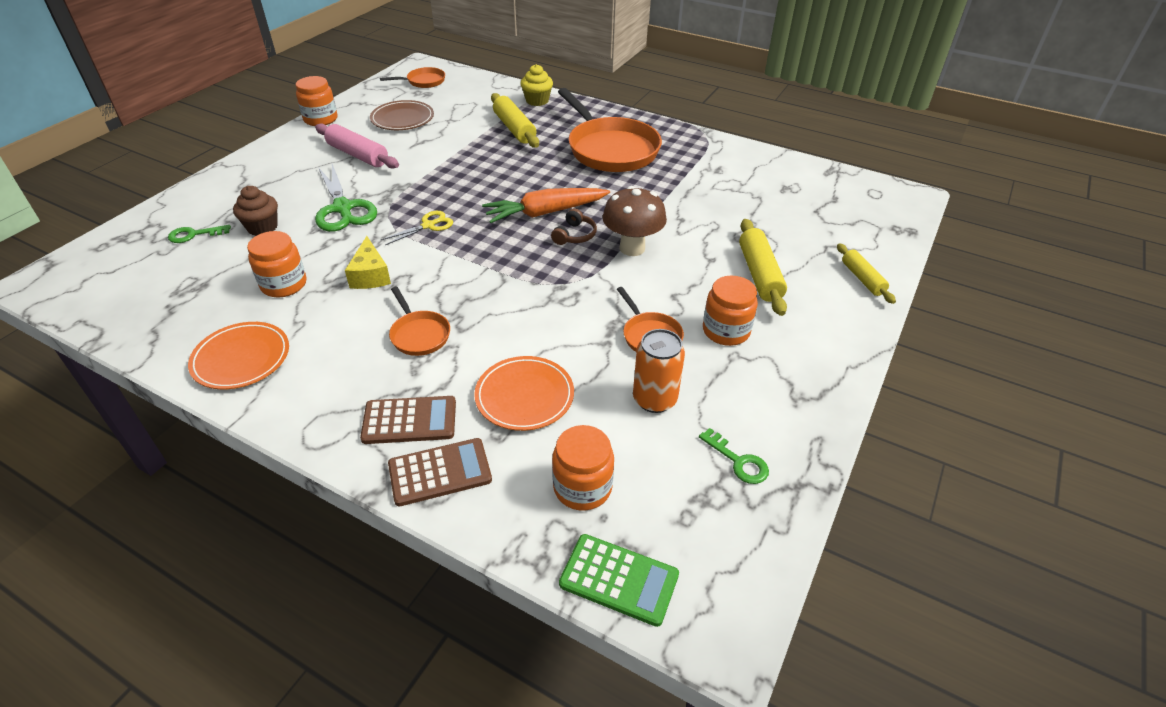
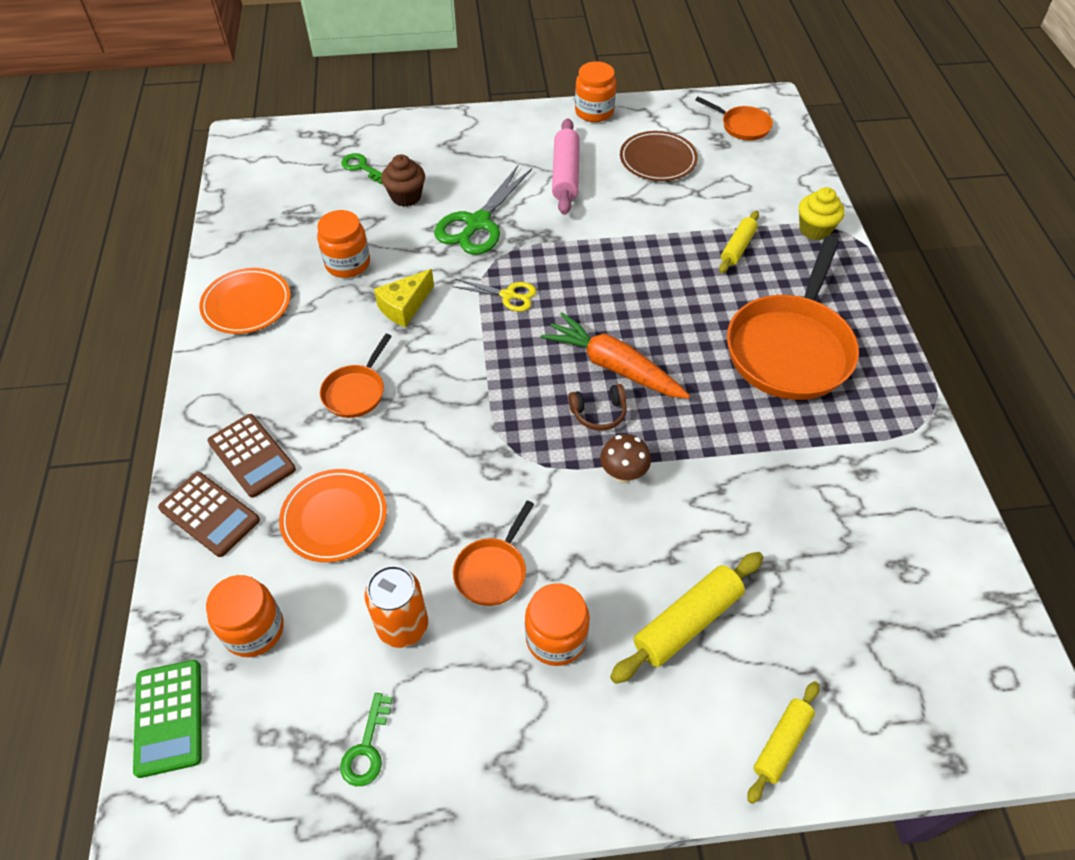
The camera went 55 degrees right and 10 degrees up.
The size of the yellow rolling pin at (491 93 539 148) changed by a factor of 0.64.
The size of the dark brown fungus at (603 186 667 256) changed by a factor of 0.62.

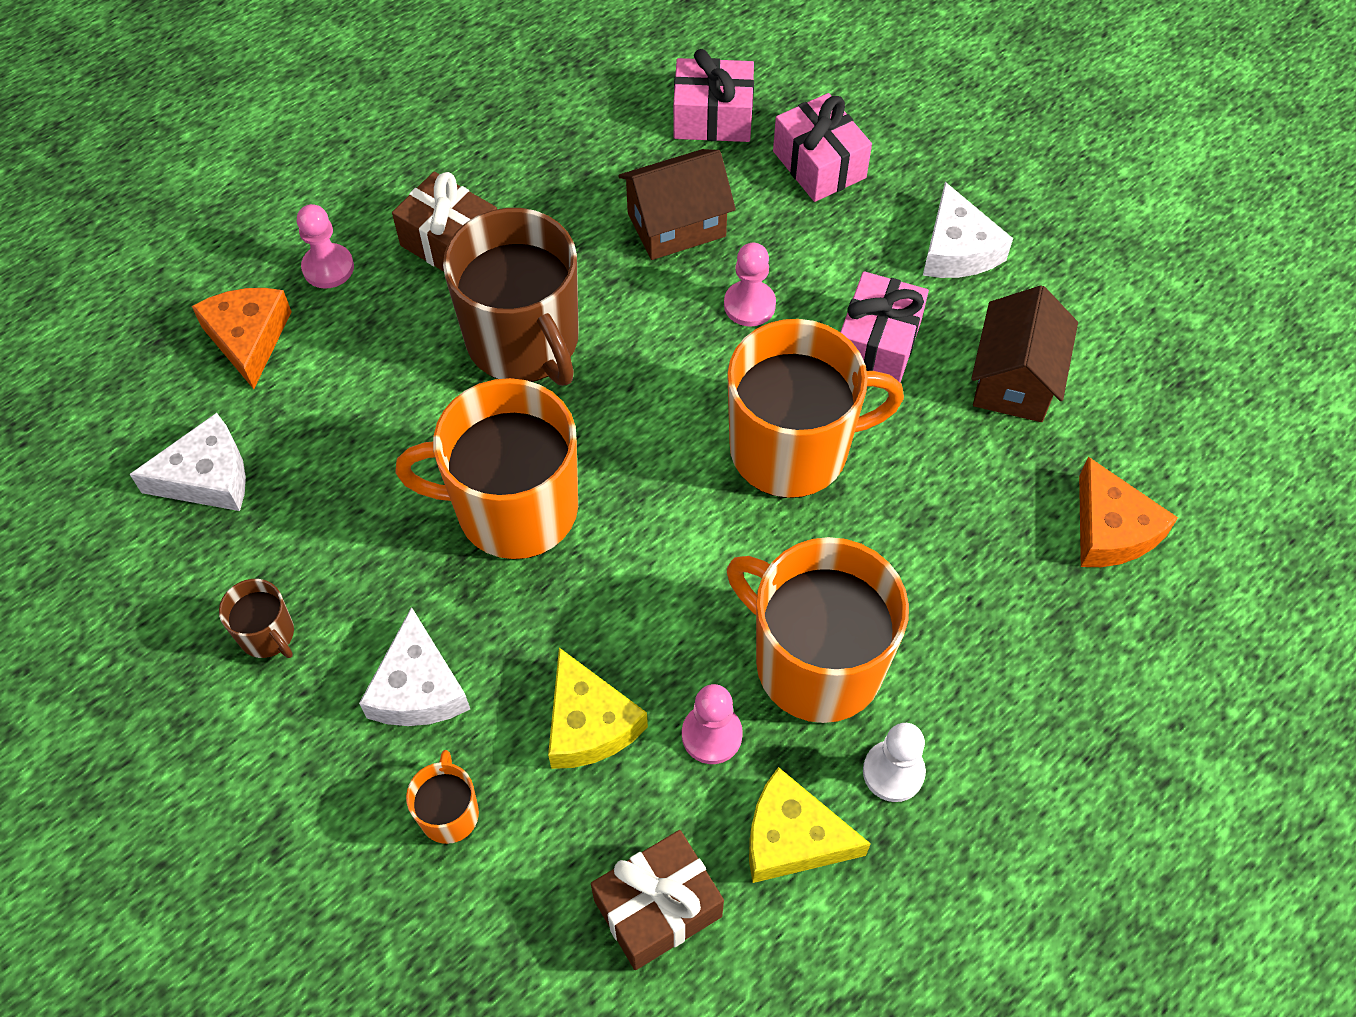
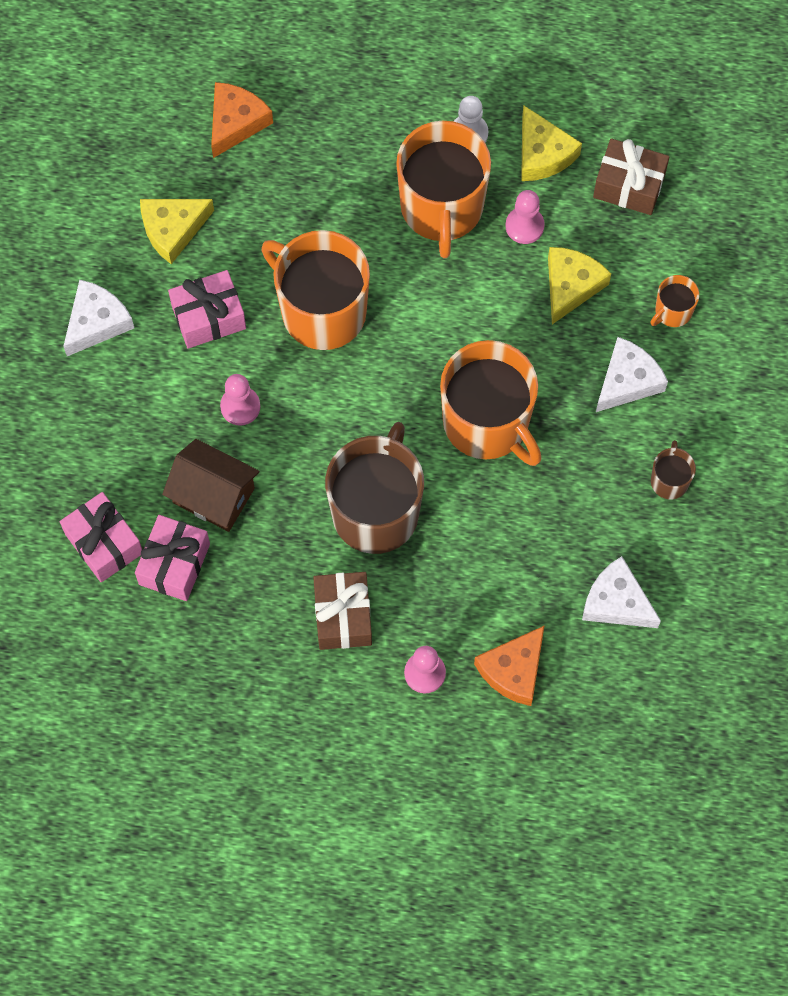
The camera went 130 degrees left and 10 degrees up.
The rosy present ended up elsewhere, having gone from (773 93 872 202) to (135 515 210 601).
Where the dark brown cottage stood at (971 285 1078 422), the yellow cheese came to stand at (140 199 214 264).

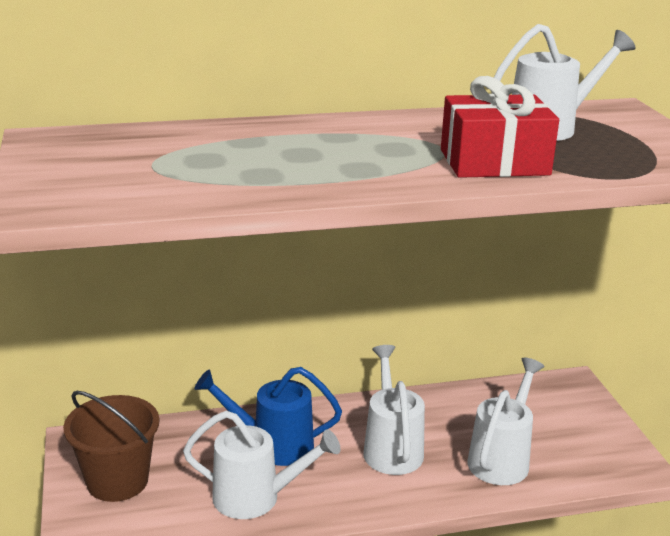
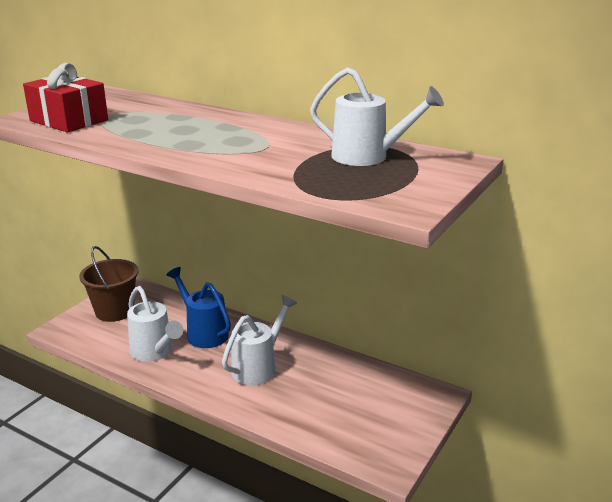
The camera went 45 degrees right and 0 degrees up.
The red present ended up elsewhere, having gone from (441 76 559 178) to (23 63 108 133).
The second view lost the snow-white watering pot at (467 358 544 485).

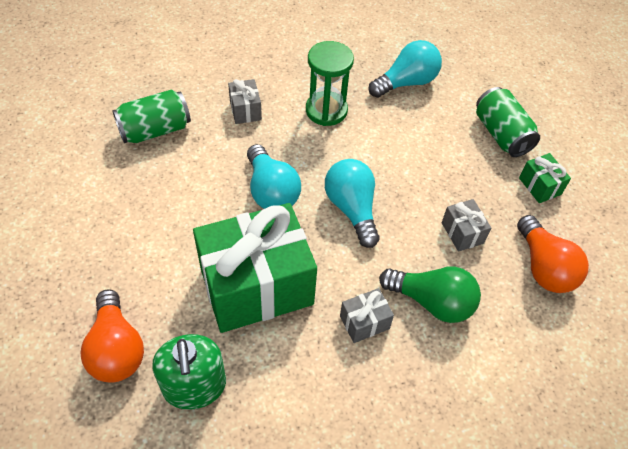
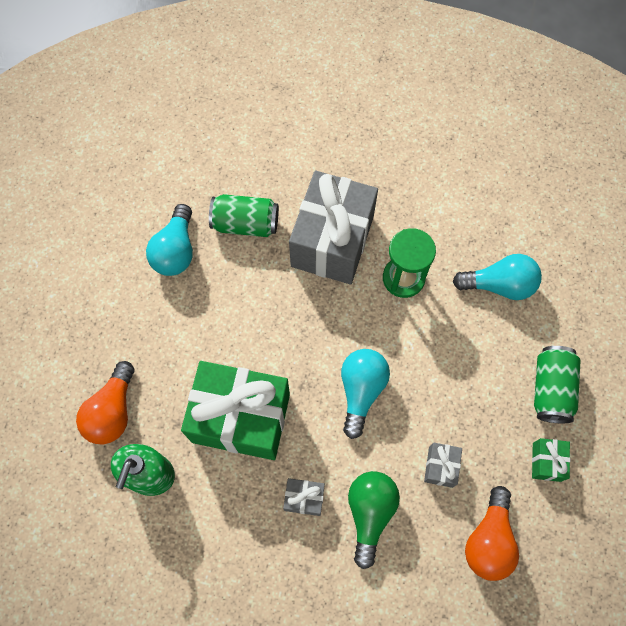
The camera went 35 degrees right and 15 degrees up.
The size of the gray present at (228 79 262 124) changed by a factor of 2.43.
The aqua lightbulb ended up elsewhere, having gone from (247 144 301 209) to (146 204 193 276).
The emerald lightbulb at (379 267 481 323) ended up facing another way, 135 degrees counterclockwise from before.

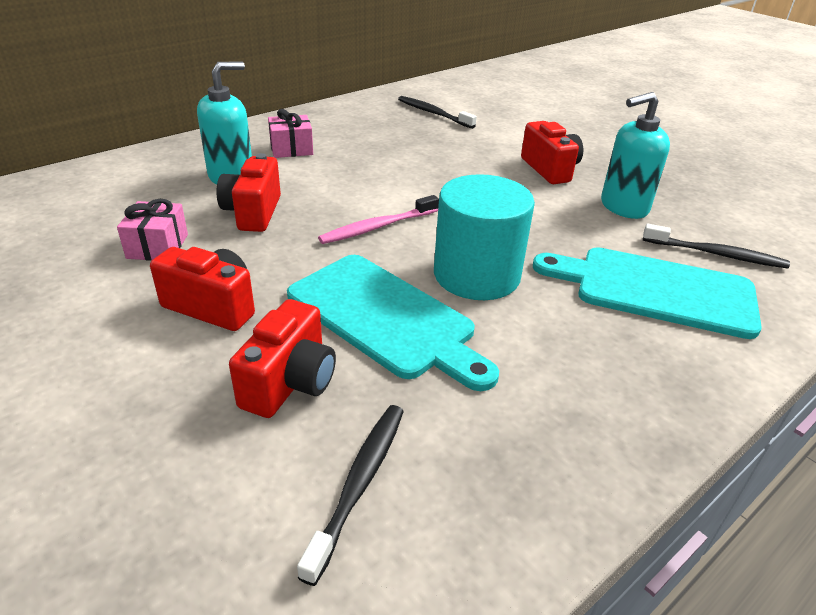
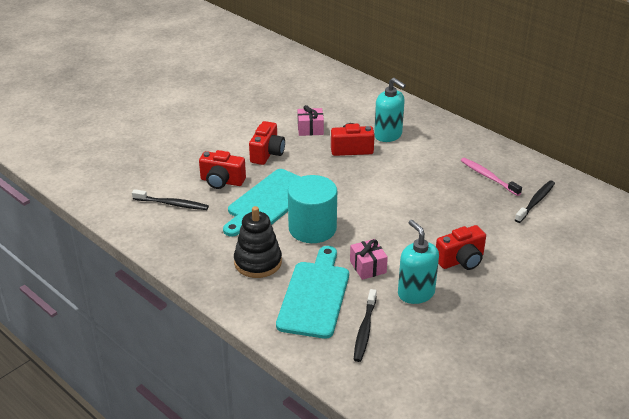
The camera went 85 degrees right and 0 degrees up.
The rosy present ended up elsewhere, having gone from (268 109 313 158) to (350 239 388 280).
The rosy dental brush ended up elsewhere, having gone from (318 195 439 244) to (460 158 522 196).
The second view gained the black stacking toy at (234 206 282 278).

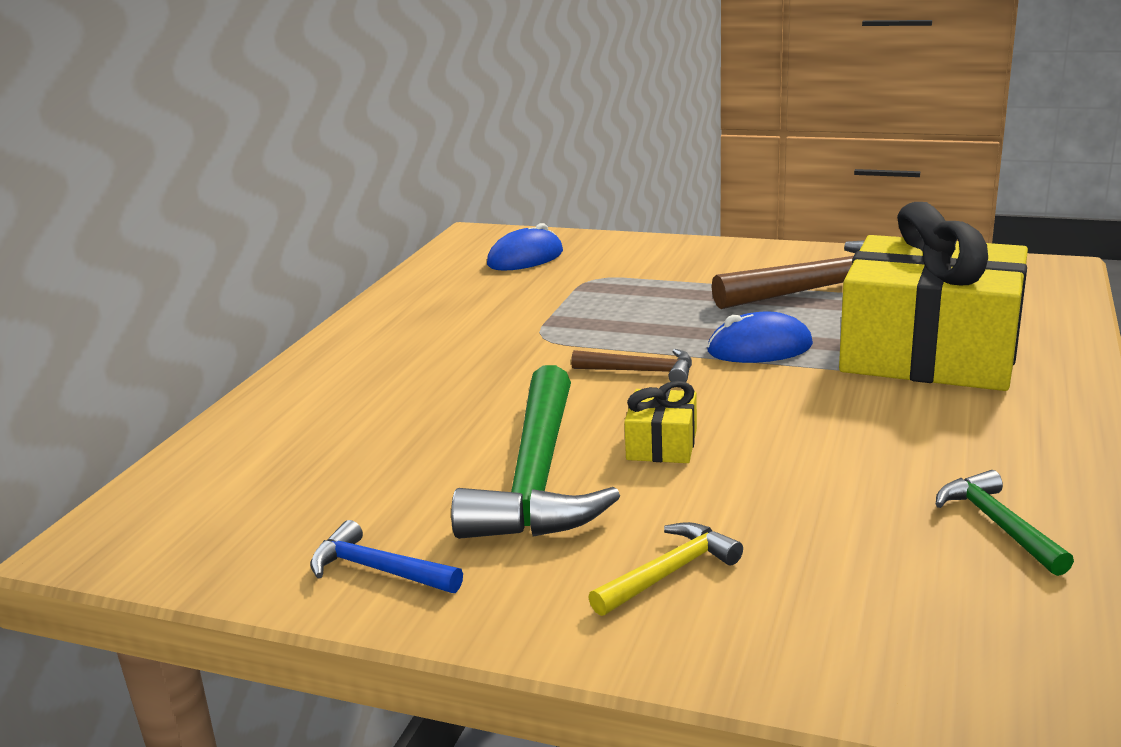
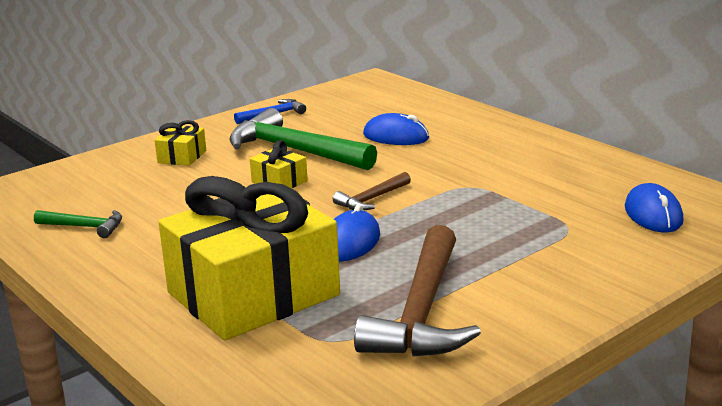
The camera went 120 degrees right and 0 degrees up.
Where the yellow hammer stood at (588 522 743 616), the yellow present came to stand at (155 120 206 166).
The second view gained the royal blue PC mouse at (363 113 429 145).

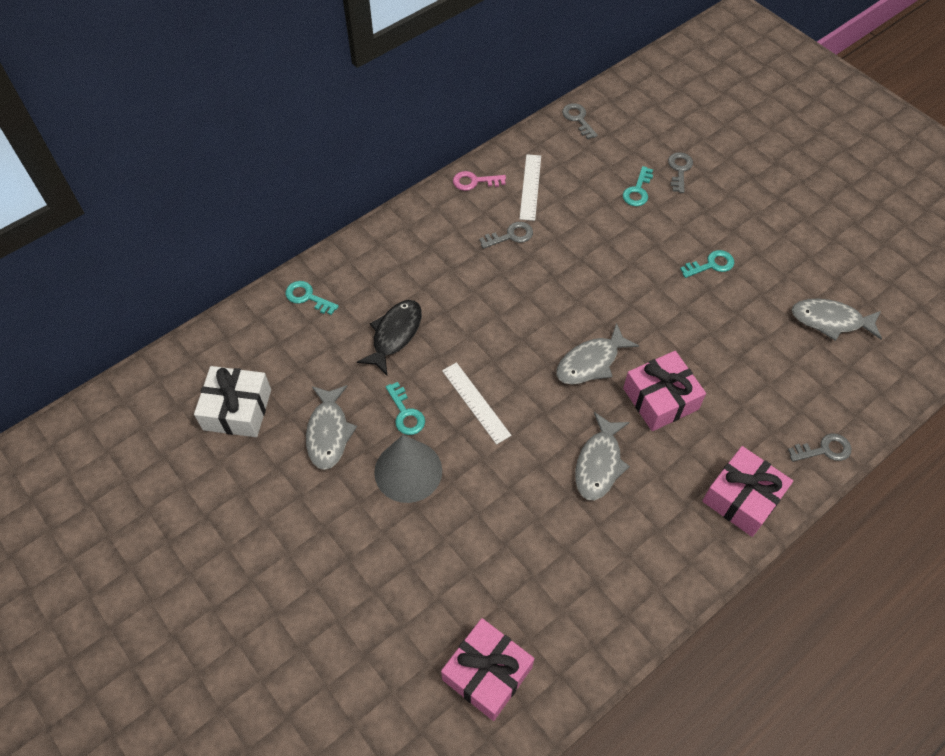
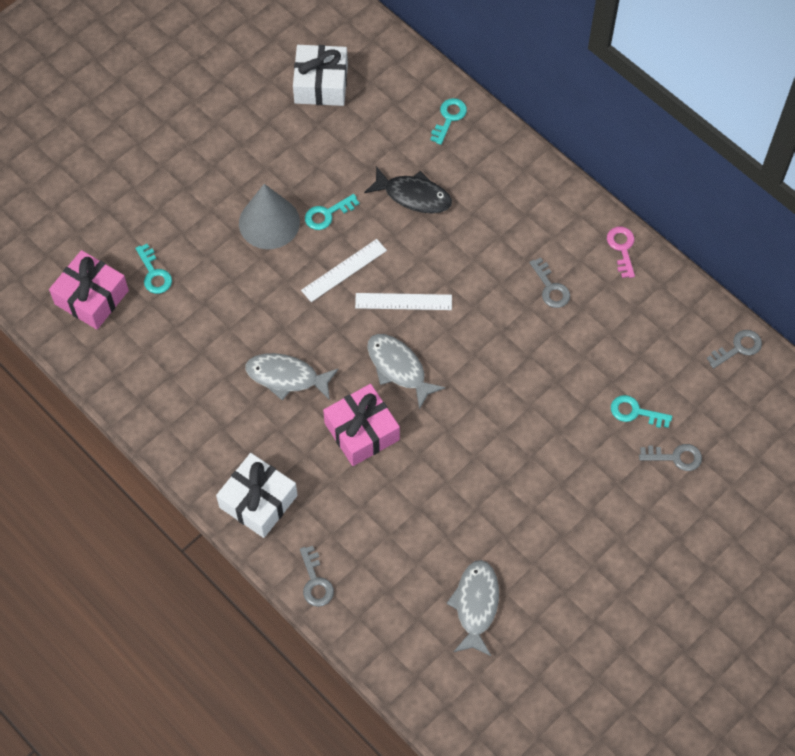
The camera went 85 degrees right and 5 degrees up.
The second view lost the gray fish at (306 385 357 470).
The snow-white straightedge ended up elsewhere, having gone from (520 154 541 221) to (355 293 452 310).
The aqua door key ended up elsewhere, having gone from (680 250 734 278) to (136 244 172 294).
What was the rosy present at (702 446 793 537) turned into the snow-white present at (216 453 298 538).

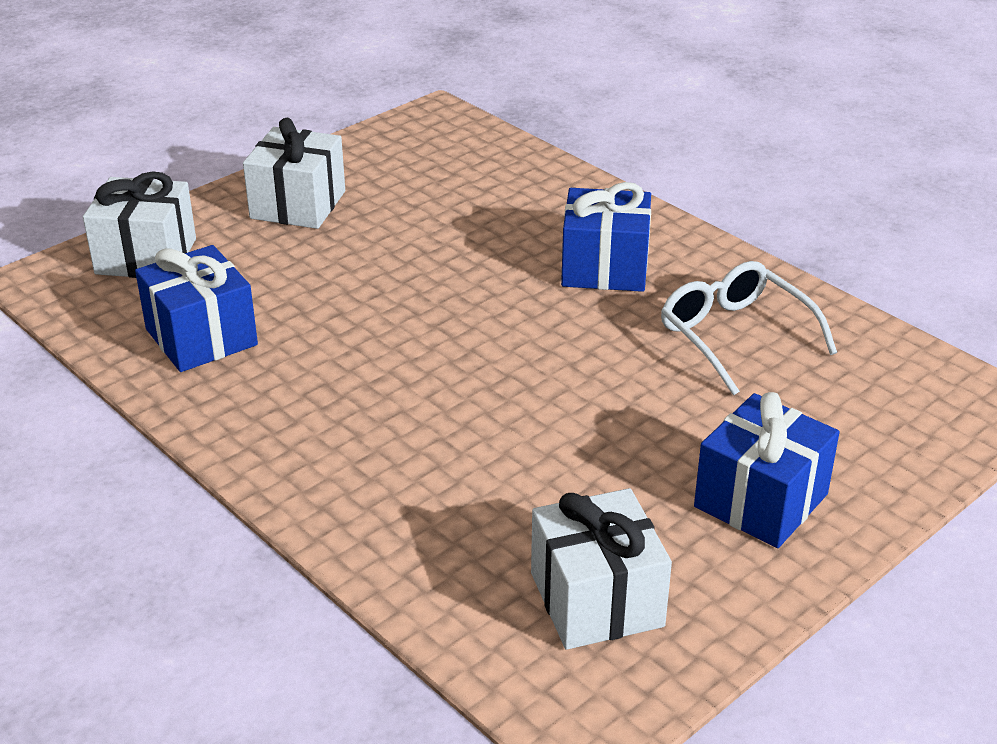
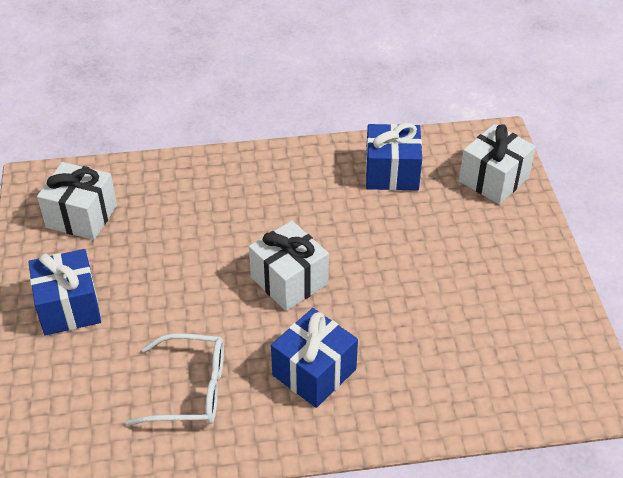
The camera went 125 degrees right and 10 degrees up.
The snow-white present ended up elsewhere, having gone from (243 118 345 229) to (249 221 329 311).

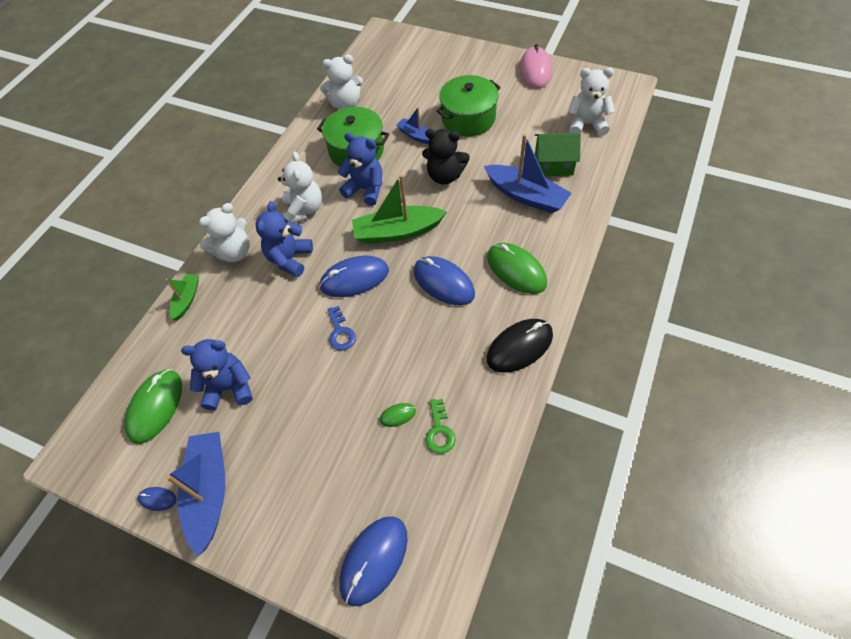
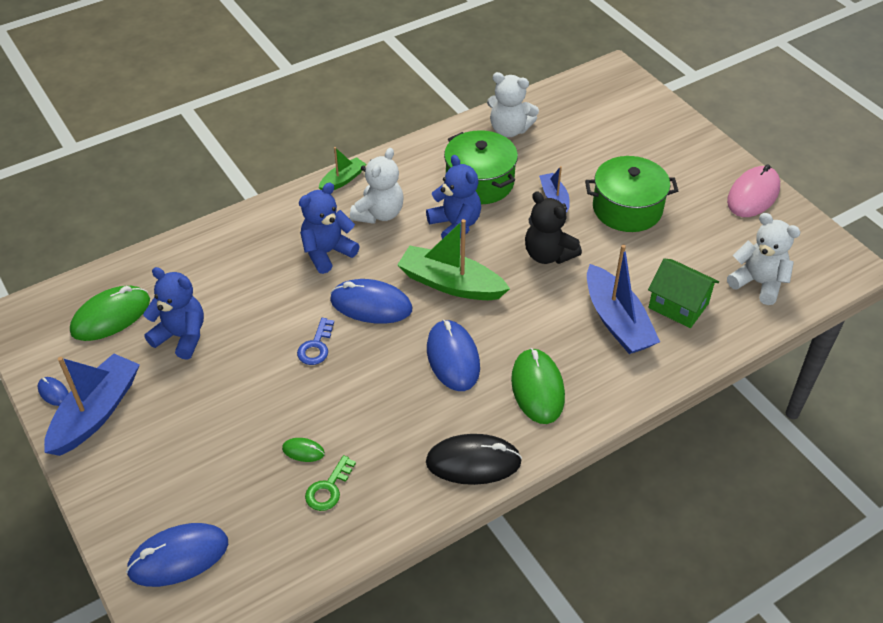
The camera went 30 degrees right and 10 degrees down.
The emerald sailboat ended up elsewhere, having gone from (166 274 199 320) to (319 147 366 190).
The second view lost the snow-white teddy bear at (199 203 250 262).

